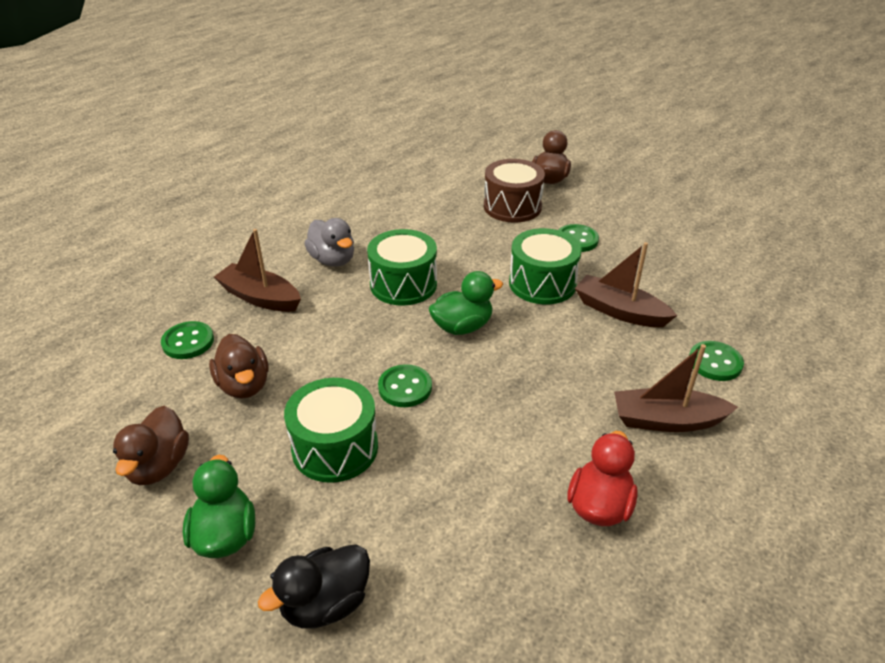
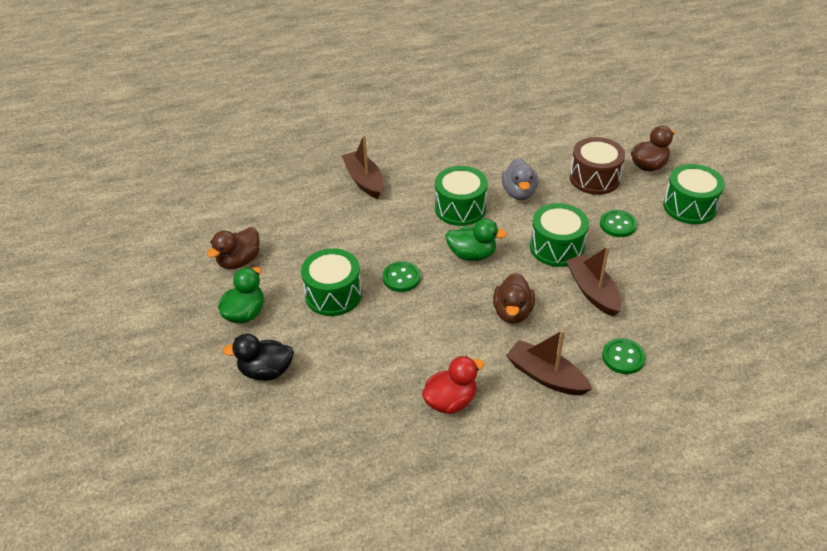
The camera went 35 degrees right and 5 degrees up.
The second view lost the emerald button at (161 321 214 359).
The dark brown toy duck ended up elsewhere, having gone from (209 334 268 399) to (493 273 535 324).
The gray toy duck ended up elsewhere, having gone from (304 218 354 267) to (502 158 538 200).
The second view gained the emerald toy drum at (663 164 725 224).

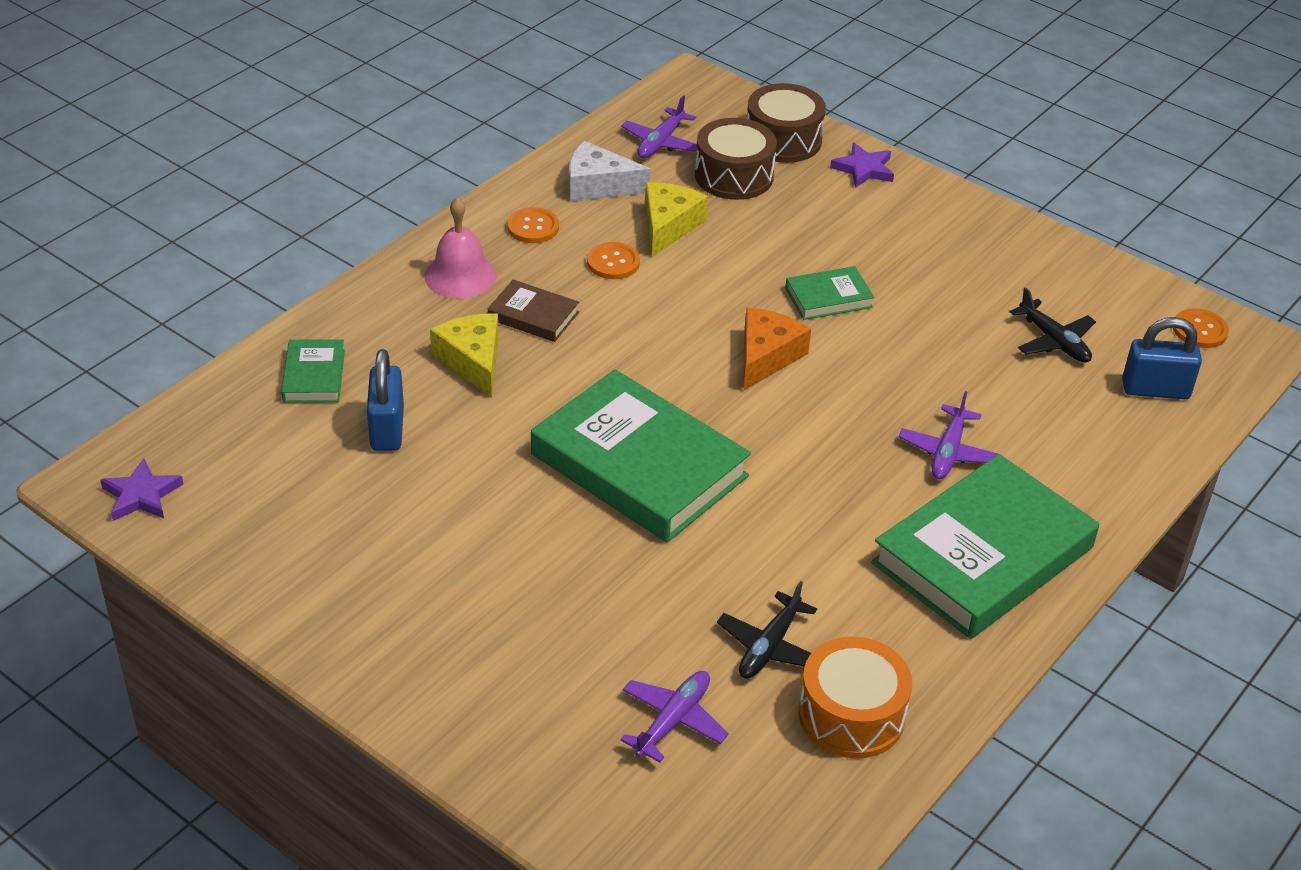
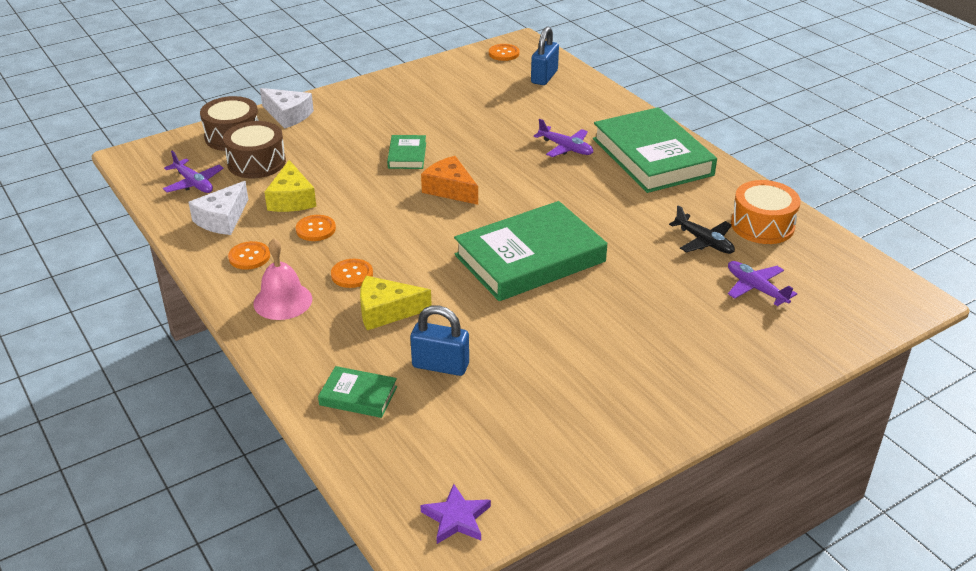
The camera went 70 degrees left and 5 degrees down.
Where the dark brown book stood at (488 280 579 342), the bright orange button came to stand at (331 259 373 288).
The yellow cheese at (645 182 708 256) ended up facing another way, 135 degrees counterclockwise from before.
Where the royal purple star shape stood at (830 143 894 188), the snow-white cheese came to stand at (260 88 314 129).
The second view lost the black plane at (1010 287 1096 363).

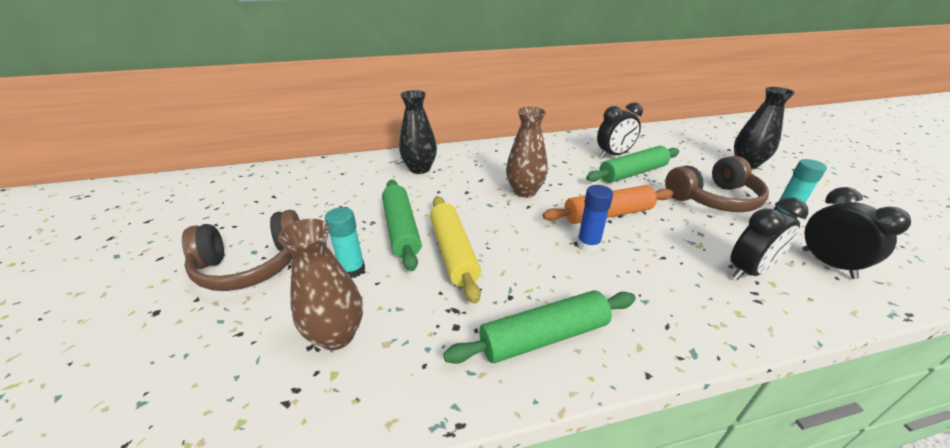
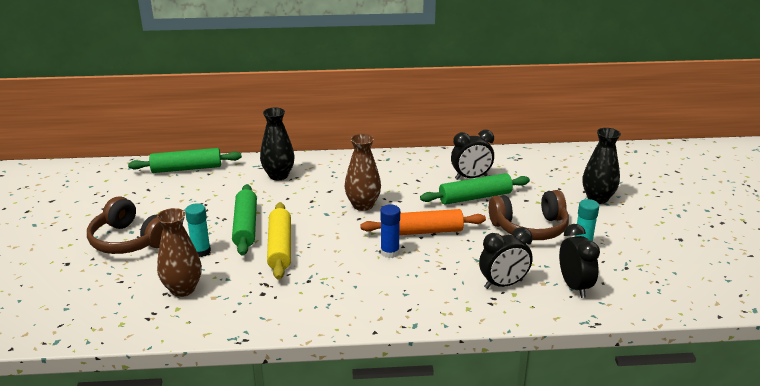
The camera went 10 degrees right and 5 degrees down.
The dark brown headphones at (182 210 300 291) ended up facing another way, 45 degrees clockwise from before.
The emerald rolling pin ended up elsewhere, having gone from (443 290 636 364) to (128 148 242 173).

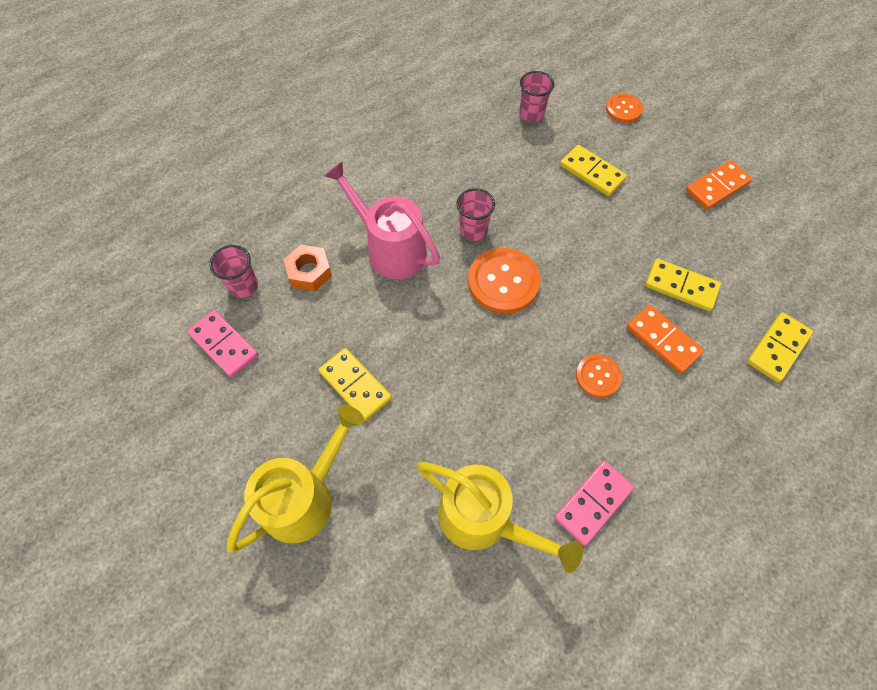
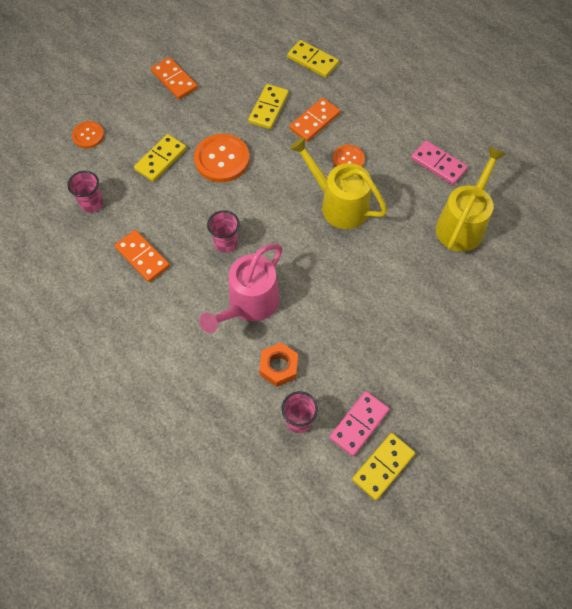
The camera went 95 degrees left and 0 degrees up.
The yellow watering pot ended up elsewhere, having gone from (227 404 364 553) to (290 137 387 229).
The yellow domino tile ended up elsewhere, having gone from (319 348 392 421) to (352 433 415 500).
The bright orange button ended up elsewhere, having gone from (468 248 541 314) to (194 134 250 182).
The second view gained the bright orange domino tile at (115 230 170 282).

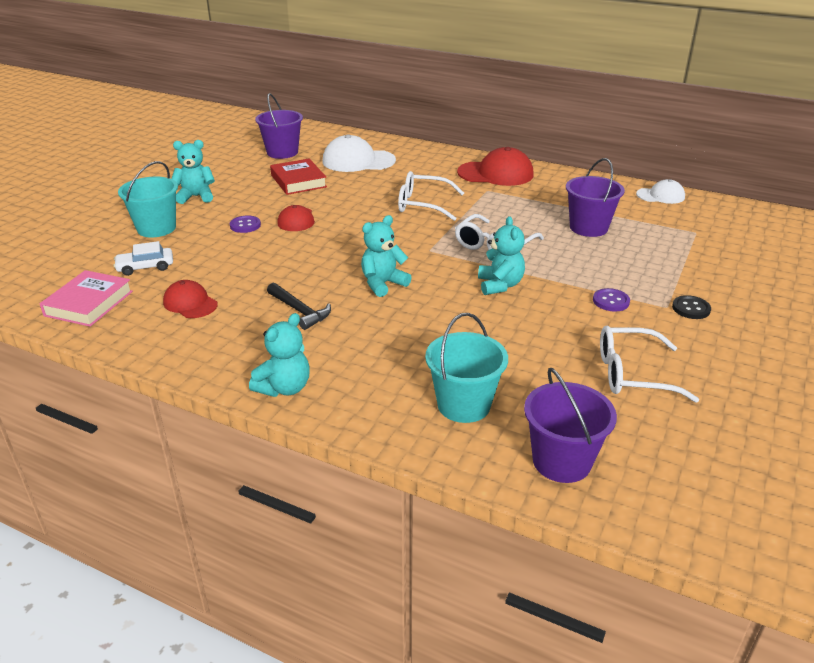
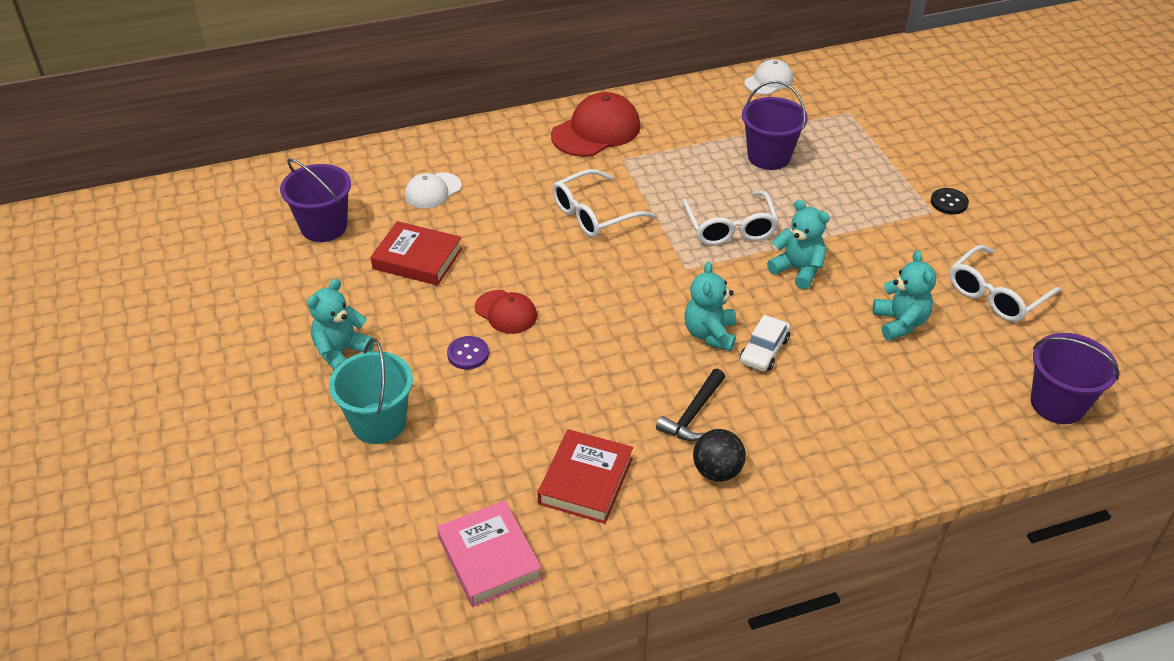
The camera went 45 degrees left and 10 degrees up.
The snow-white automobile ended up elsewhere, having gone from (114 241 173 276) to (740 315 790 371).
Where the red cap stood at (163 280 218 318), the red book came to stand at (537 429 633 524).
The aqua teddy bear ended up elsewhere, having gone from (249 313 310 397) to (873 250 936 340).
The black hammer at (267 283 331 330) ended up facing another way, 120 degrees clockwise from before.
The size of the snow-white cap at (323 134 396 172) changed by a factor of 0.59.
The second view lost the aqua pail at (425 313 508 423).
The second view lost the royal purple button at (593 288 630 311).
The second view gained the black play ball at (693 429 746 482).

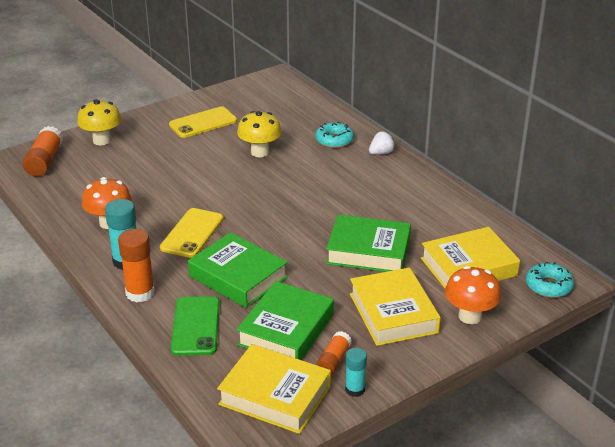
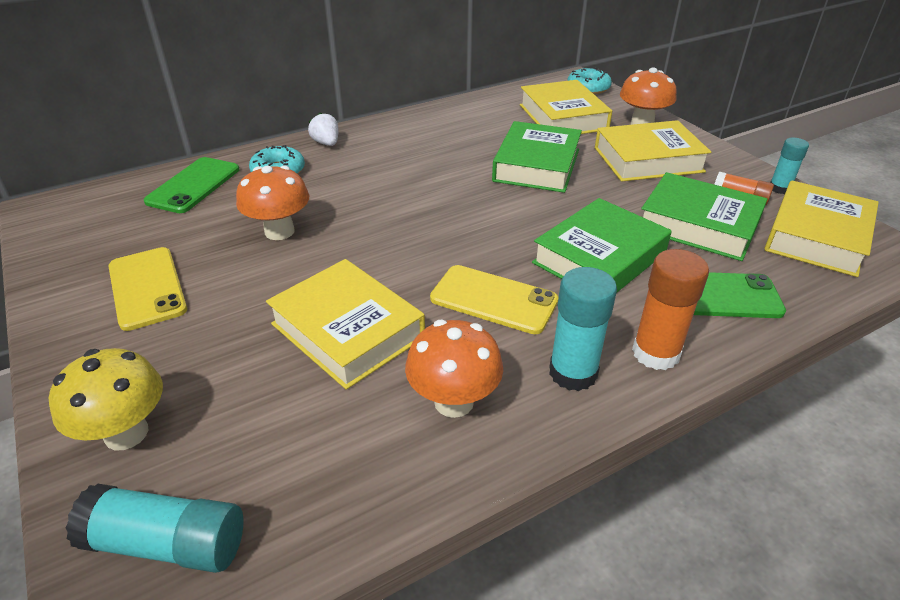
The camera went 85 degrees left and 5 degrees up.
What was the bright orange glue at (23 126 63 177) turned into the aqua glue at (66 484 243 573).
What was the yellow fungus at (237 111 282 157) turned into the bright orange fungus at (236 165 309 240).
The second view gained the emerald mobile phone at (144 157 239 213).
The second view gained the yellow book at (266 259 425 390).

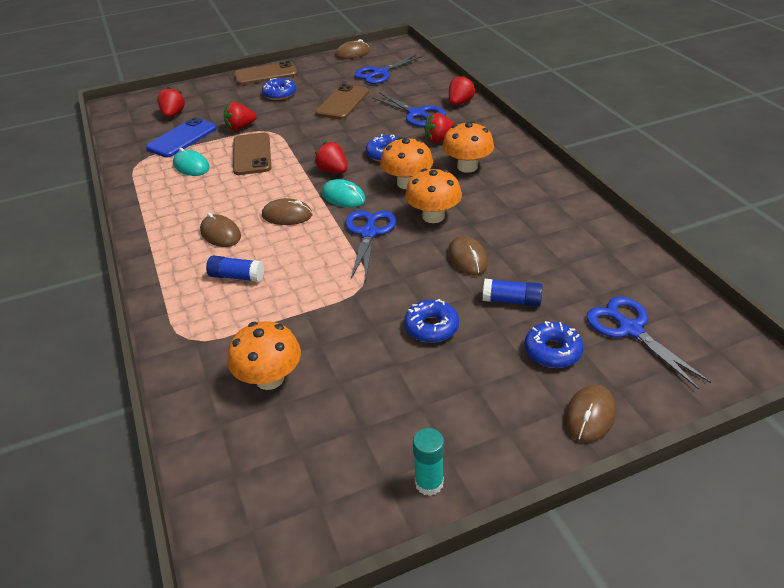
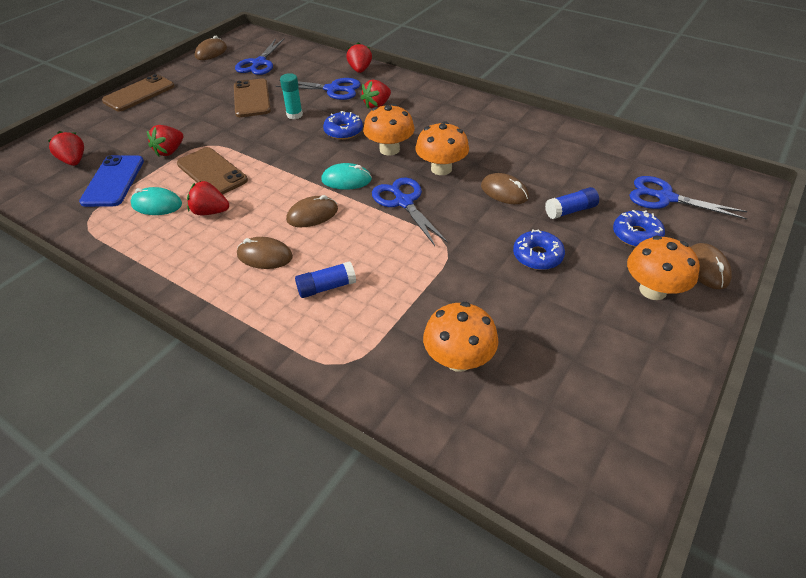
The camera went 35 degrees left and 5 degrees up.
The second view lost the royal blue glazed donut at (262 78 296 100).
The red toy strawberry ended up elsewhere, having gone from (314 141 347 173) to (187 181 229 215).
The aqua glue ended up elsewhere, having gone from (413 428 444 496) to (280 73 303 119).
The bright orange fungus ended up elsewhere, having gone from (442 121 494 173) to (627 236 700 300).

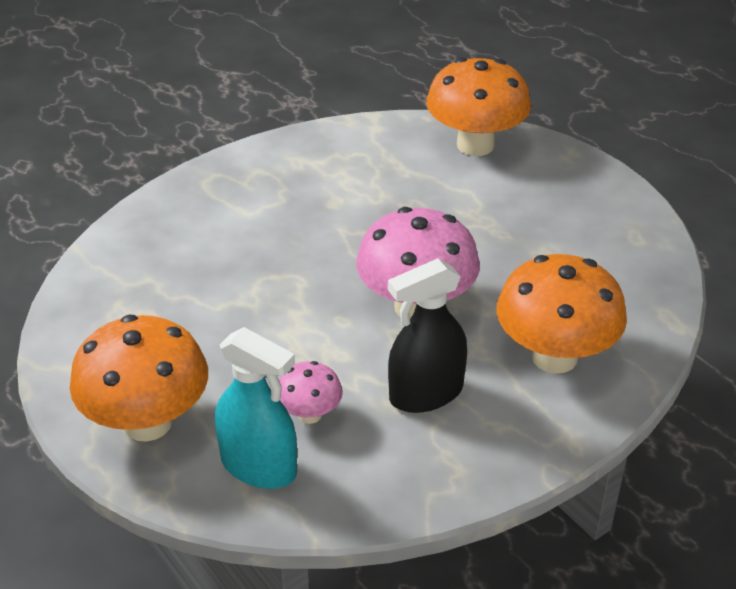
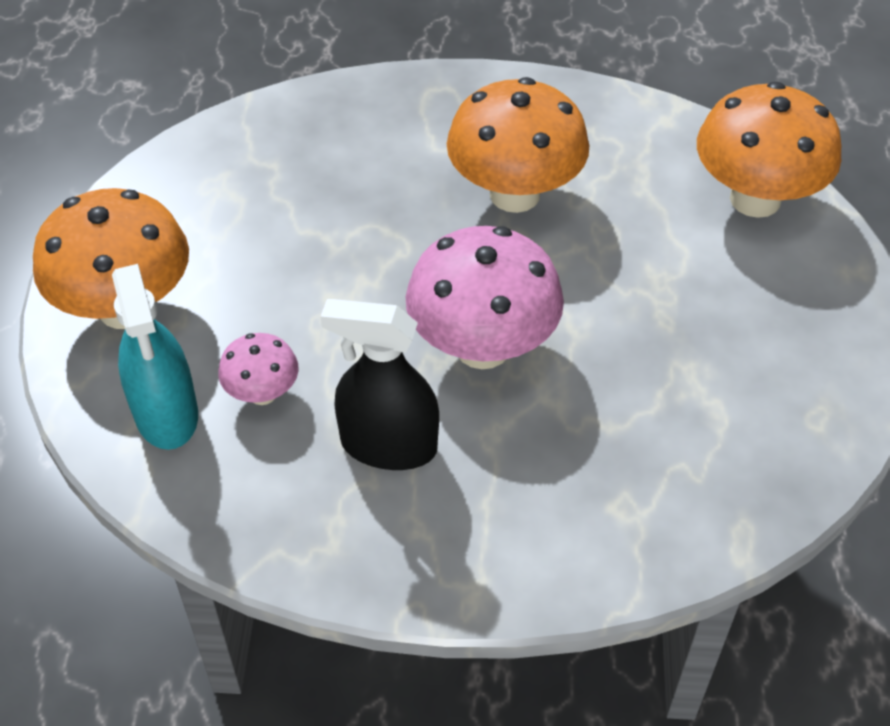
The camera went 40 degrees right and 10 degrees up.
The bright orange fungus ended up elsewhere, having gone from (496 254 627 374) to (447 77 589 213).

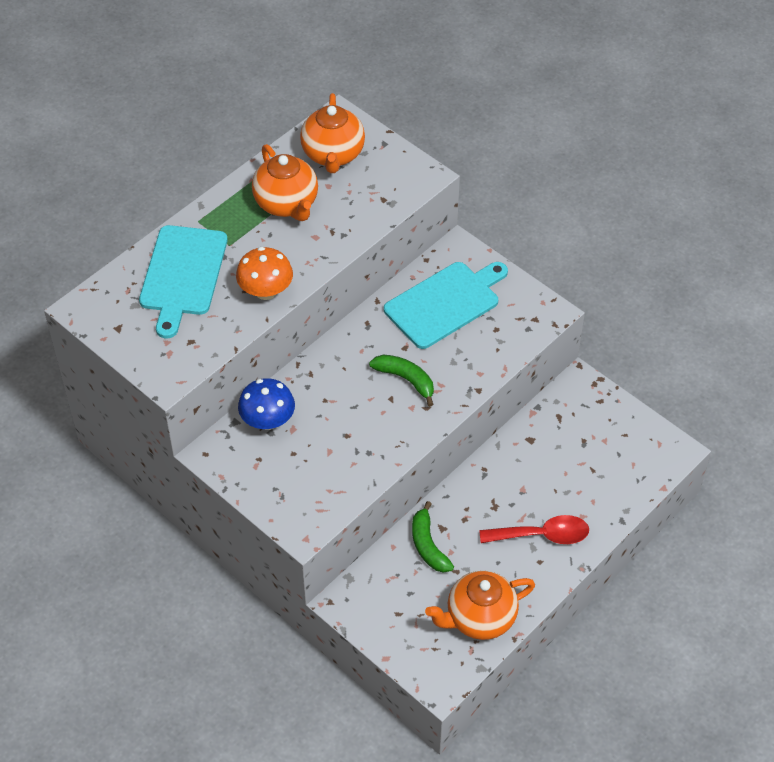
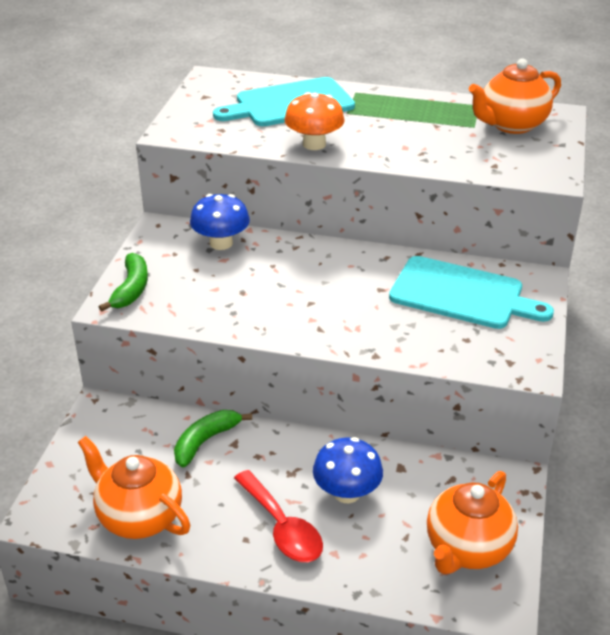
The camera went 60 degrees right and 15 degrees down.
The bright orange tea pot ended up elsewhere, having gone from (252 144 318 221) to (427 471 518 574).
The emerald banana ended up elsewhere, having gone from (369 355 434 407) to (99 253 148 312).
The second view gained the royal blue fungus at (313 437 383 503).

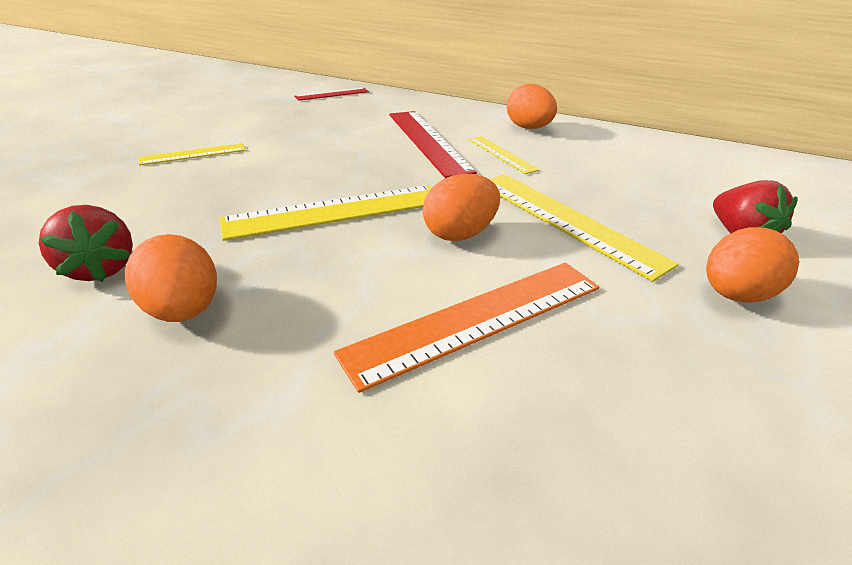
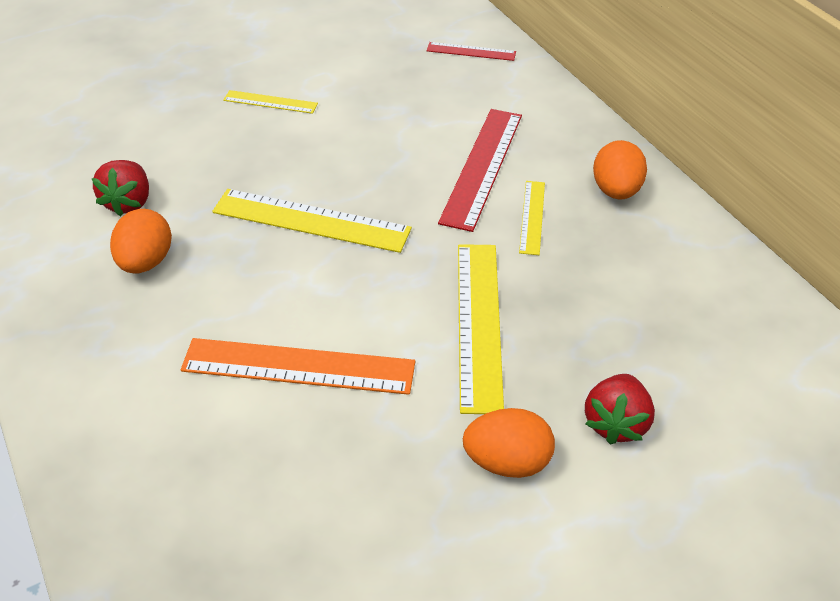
The camera went 40 degrees right and 10 degrees up.
The second view lost the bright orange egg shape at (423 174 500 241).

